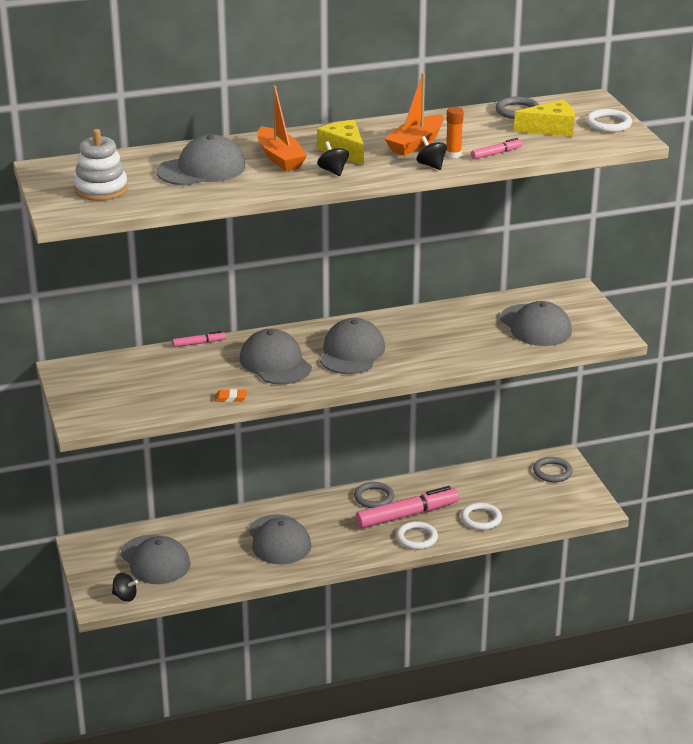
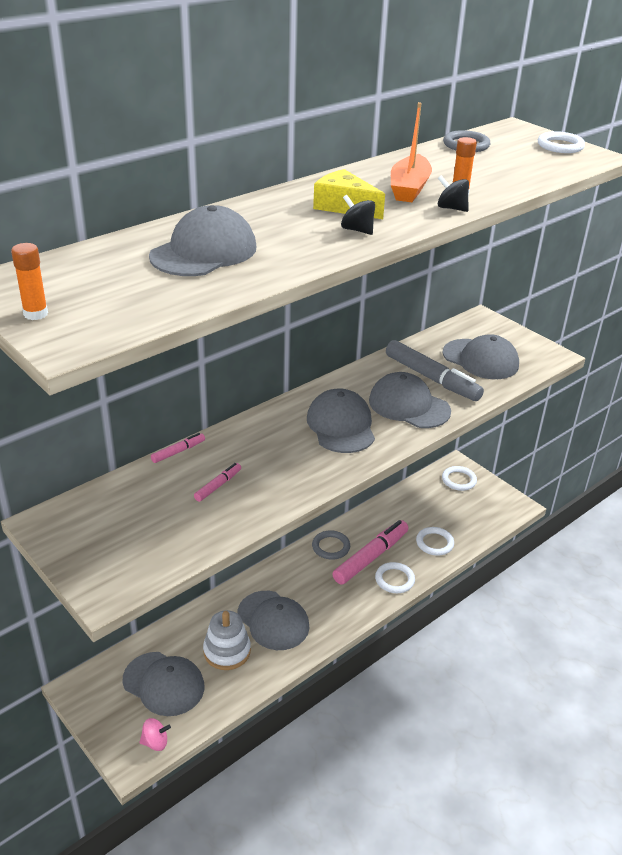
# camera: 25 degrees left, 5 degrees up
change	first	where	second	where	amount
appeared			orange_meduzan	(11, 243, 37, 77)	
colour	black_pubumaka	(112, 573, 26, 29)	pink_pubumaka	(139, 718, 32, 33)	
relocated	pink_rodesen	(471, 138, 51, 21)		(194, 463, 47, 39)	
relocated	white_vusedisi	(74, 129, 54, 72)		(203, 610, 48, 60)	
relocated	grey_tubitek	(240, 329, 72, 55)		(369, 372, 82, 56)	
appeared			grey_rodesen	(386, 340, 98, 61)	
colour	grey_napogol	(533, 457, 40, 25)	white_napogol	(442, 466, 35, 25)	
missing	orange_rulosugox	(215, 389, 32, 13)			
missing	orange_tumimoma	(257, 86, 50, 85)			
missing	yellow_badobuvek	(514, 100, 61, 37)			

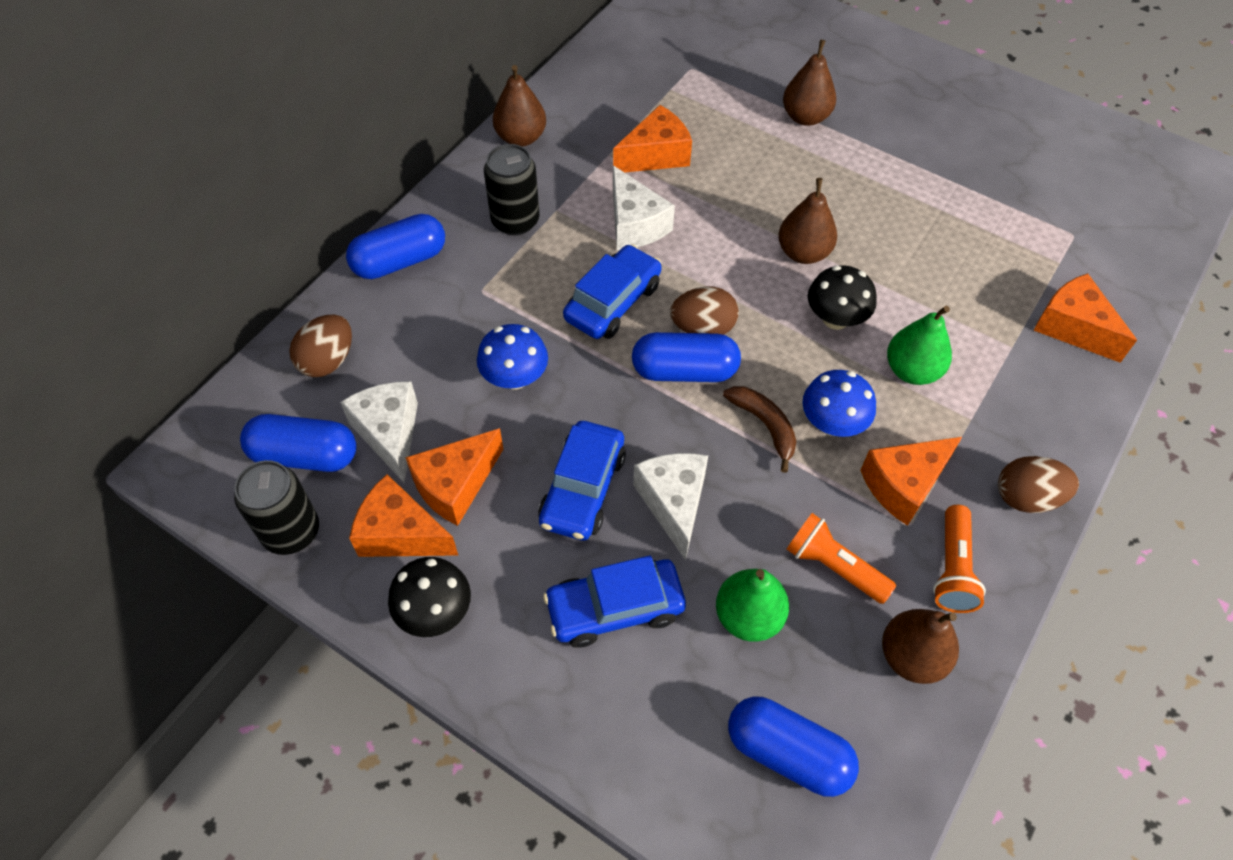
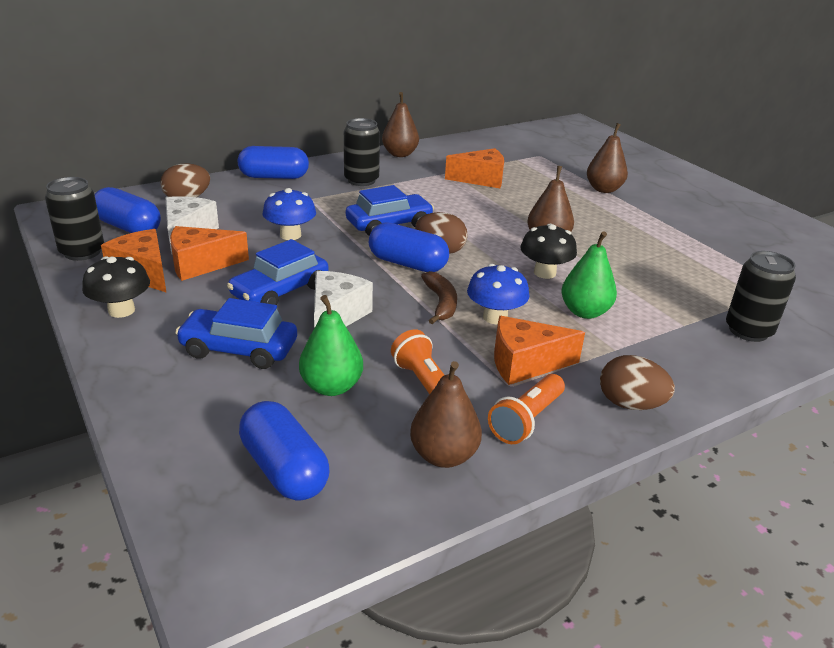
# camera: 25 degrees right, 25 degrees down
change	first	where	second	where	amount
exchanged	orange_badobuvek	(1033, 273, 104, 90)	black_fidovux	(726, 251, 70, 91)	
missing	white_badobuvek	(613, 165, 62, 85)			

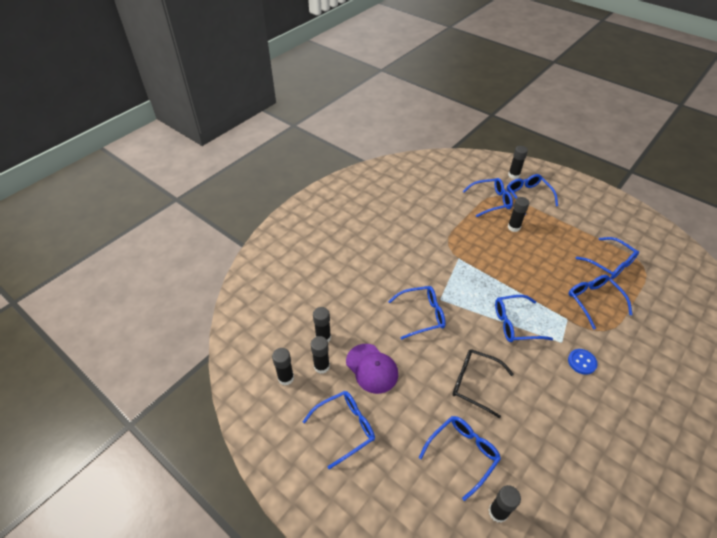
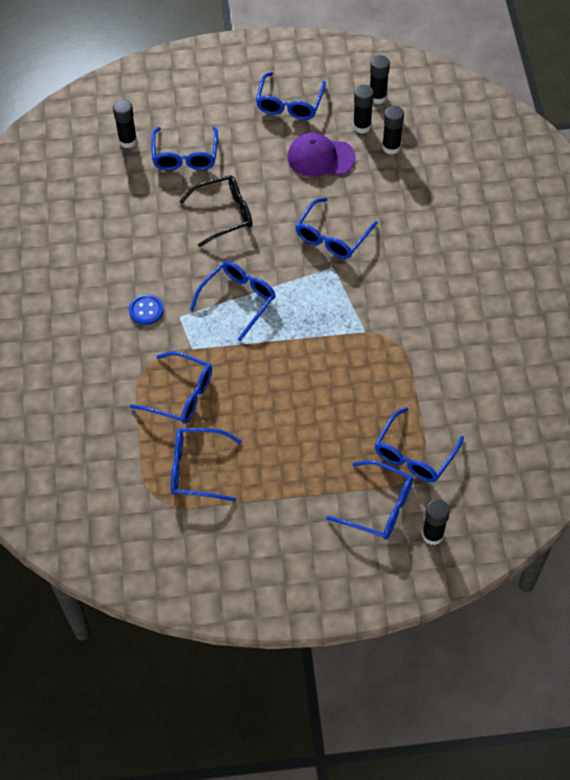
# camera: 135 degrees right, 10 degrees up
change	first	where	second	where	amount
missing	black_meduzan	(508, 197, 21, 35)			

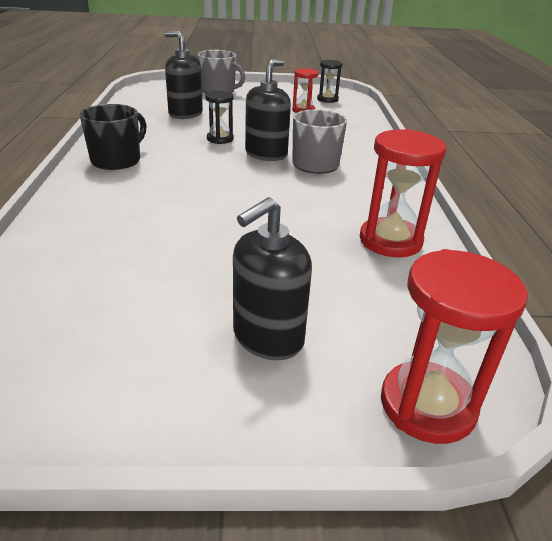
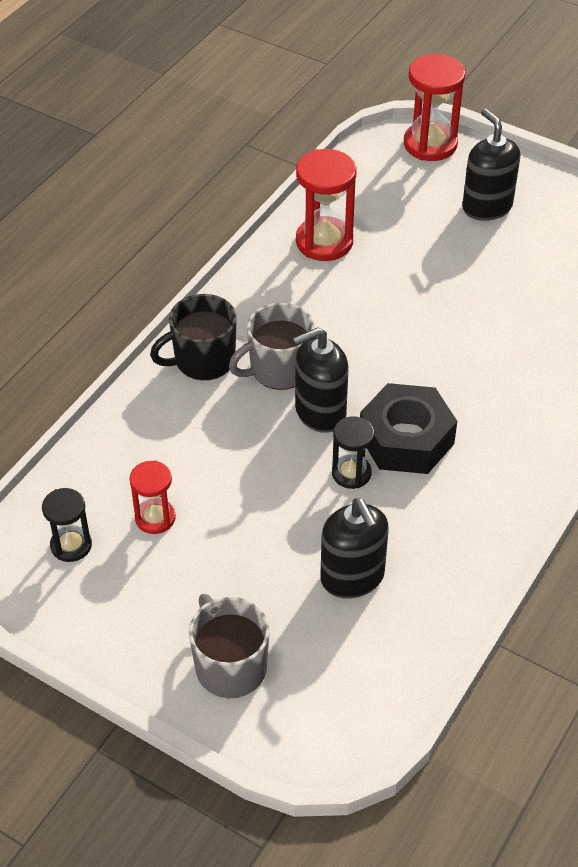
# camera: 145 degrees left, 15 degrees up
change	first	where	second	where	amount
relocated	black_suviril	(80, 104, 67, 66)		(150, 294, 87, 86)	
appeared			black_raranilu	(360, 383, 97, 91)	
spun	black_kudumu	(233, 197, 79, 163)		(462, 109, 58, 112)	105 degrees counterclockwise

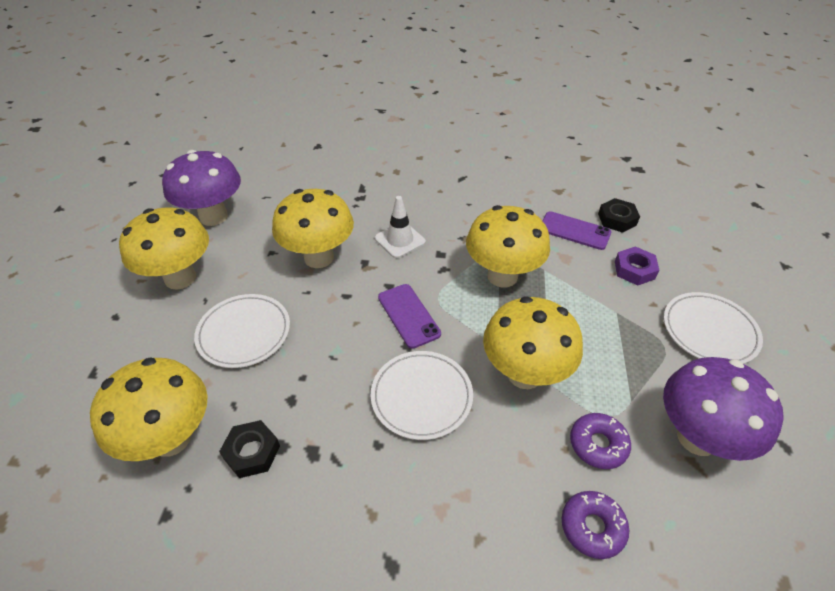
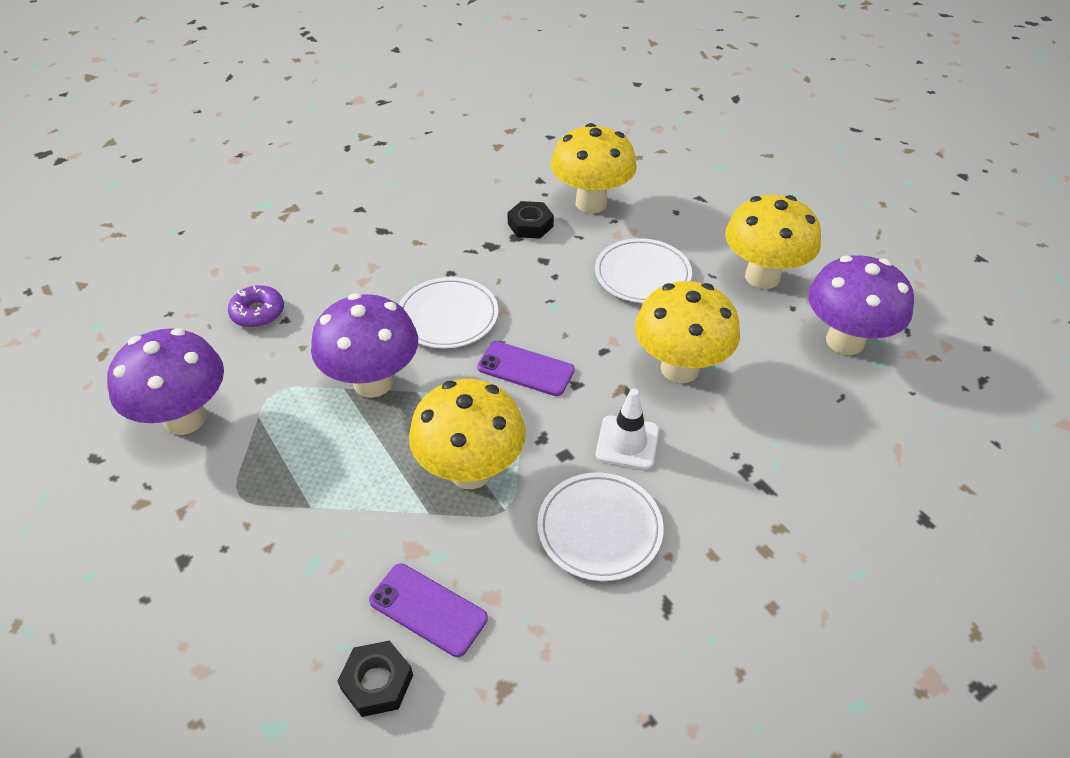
# camera: 140 degrees right, 0 degrees up
change	first	where	second	where	amount
colour	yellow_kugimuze	(483, 296, 100, 93)	purple_kugimuze	(311, 293, 107, 105)	
spun	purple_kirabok	(542, 211, 70, 39)		(369, 563, 119, 94)	45 degrees clockwise
relocated	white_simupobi	(664, 292, 99, 72)		(537, 472, 127, 109)	
missing	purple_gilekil	(570, 413, 61, 56)			
missing	purple_raranilu	(615, 246, 44, 40)			

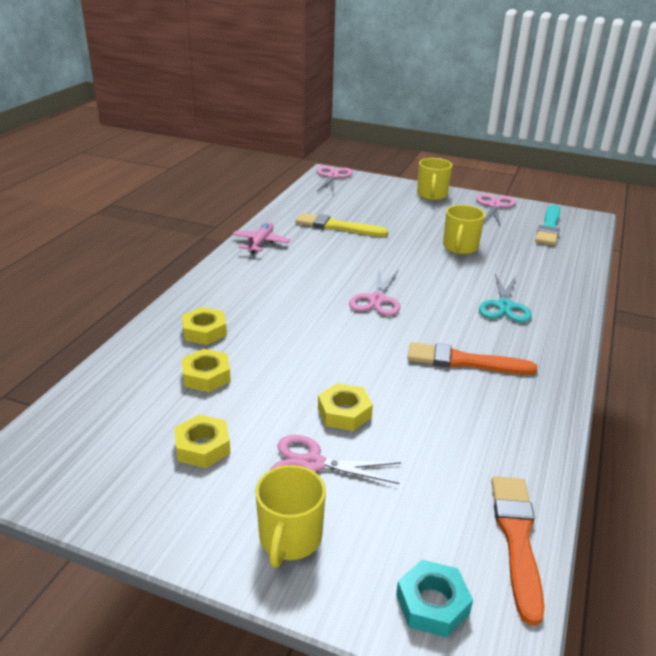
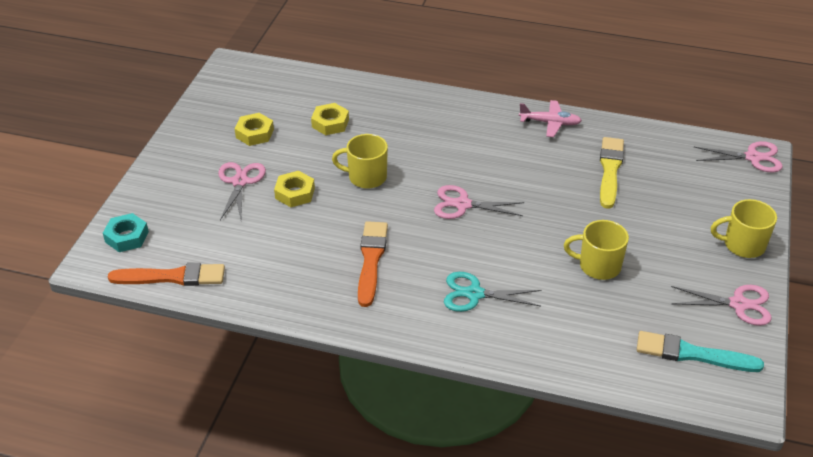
# camera: 85 degrees right, 10 degrees up
change	first	where	second	where	amount
relocated	yellow_suviril	(256, 465, 70, 102)		(332, 134, 56, 55)	
missing	yellow_raranilu	(182, 307, 45, 38)			

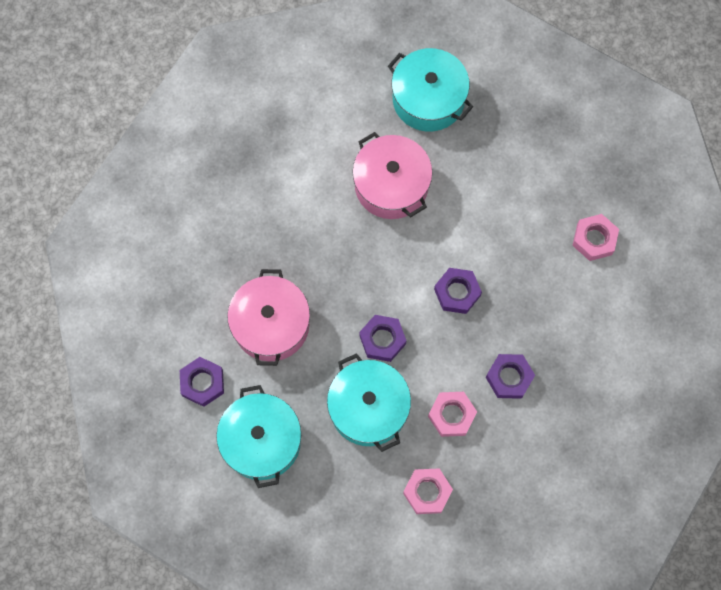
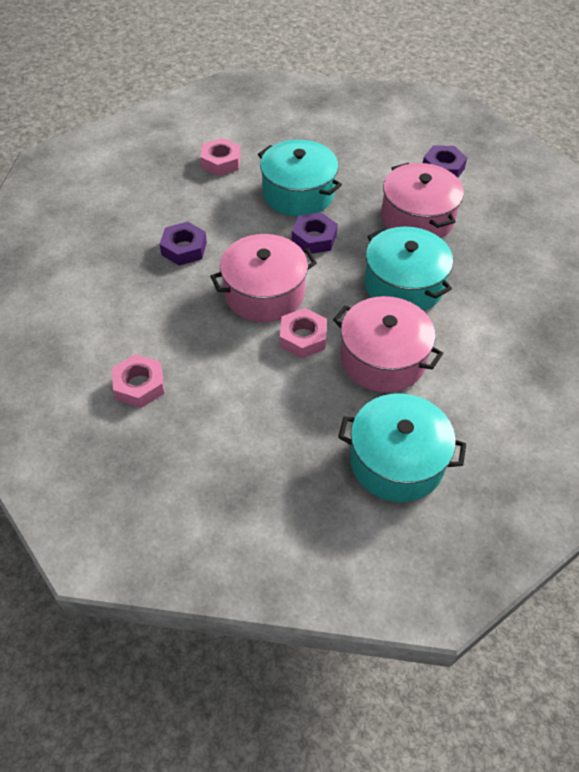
# camera: 155 degrees right, 20 degrees down
change	first	where	second	where	amount
exchanged	purple_raranilu	(434, 268, 48, 46)	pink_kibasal	(210, 234, 107, 88)	
relocated	pink_raranilu	(428, 392, 49, 45)		(280, 308, 47, 50)	
relocated	turquoise_kibasal	(216, 385, 85, 103)		(365, 227, 88, 84)	

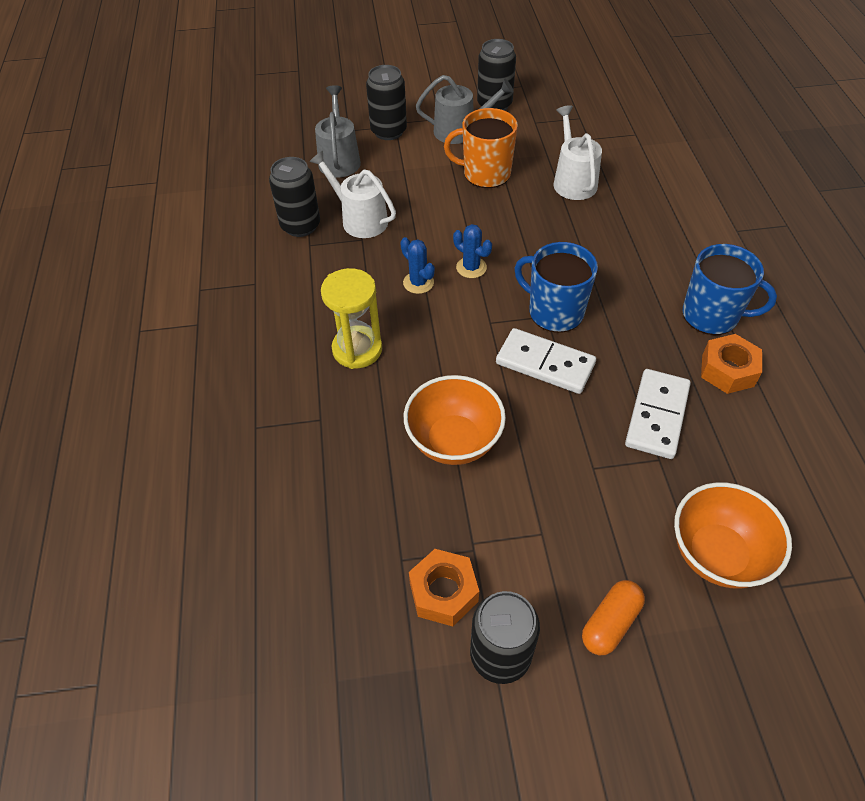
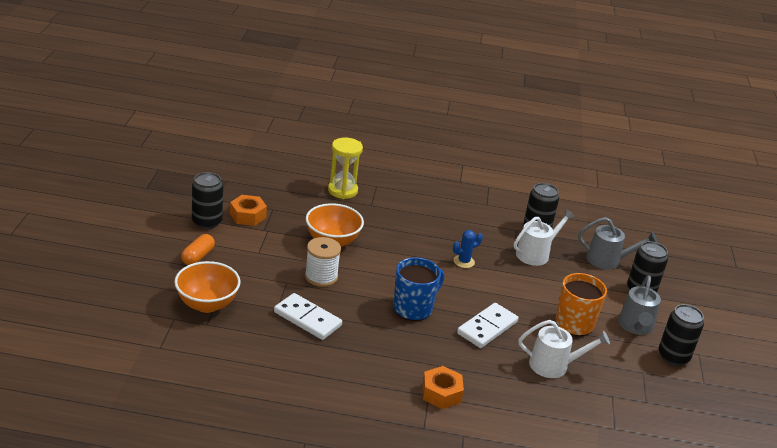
# camera: 100 degrees right, 20 degrees down
change	first	where	second	where	amount
spun	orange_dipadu	(582, 580, 63, 75)		(181, 234, 34, 31)	60 degrees clockwise
appeared			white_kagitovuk	(305, 237, 36, 50)	
relocated	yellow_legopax	(321, 268, 61, 101)		(328, 138, 35, 61)	
relocated	orange_raranilu	(701, 334, 61, 60)		(422, 366, 42, 43)	
relocated	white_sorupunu	(496, 328, 100, 66)		(457, 303, 61, 45)	
missing	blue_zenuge	(453, 224, 39, 54)			
missing	blue_suviril	(683, 244, 94, 91)			

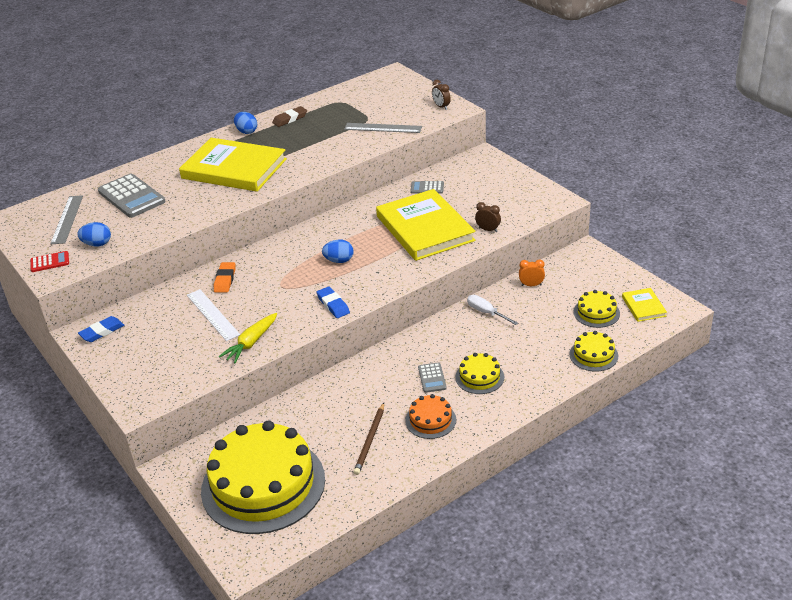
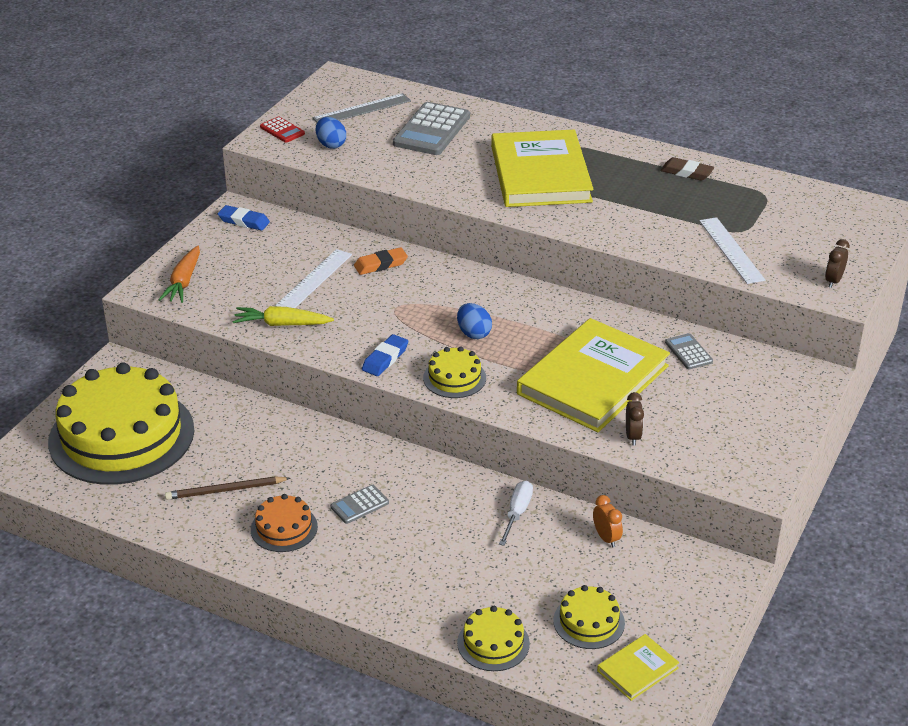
# camera: 60 degrees right, 0 degrees up
change	first	where	second	where	amount
appeared			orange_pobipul	(158, 246, 42, 57)	
relocated	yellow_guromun	(455, 353, 49, 41)		(423, 346, 63, 52)	
colour	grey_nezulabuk	(344, 123, 78, 10)	white_nezulabuk	(699, 217, 66, 67)	
missing	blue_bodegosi	(234, 112, 23, 22)			

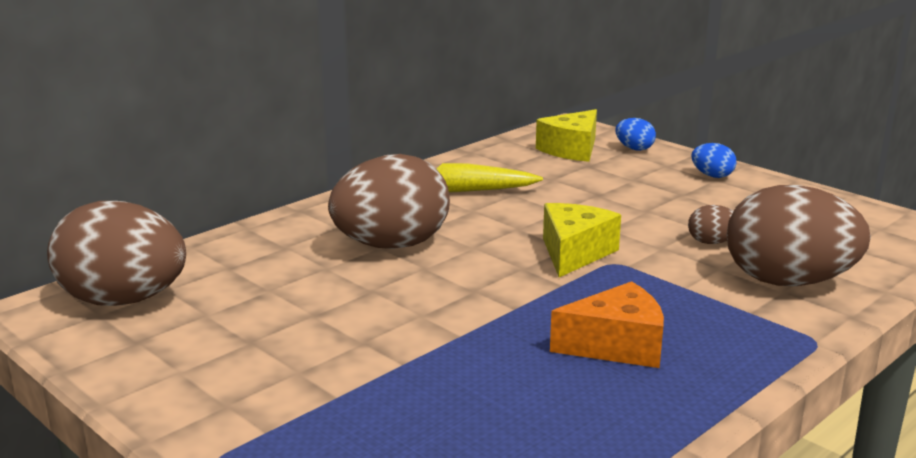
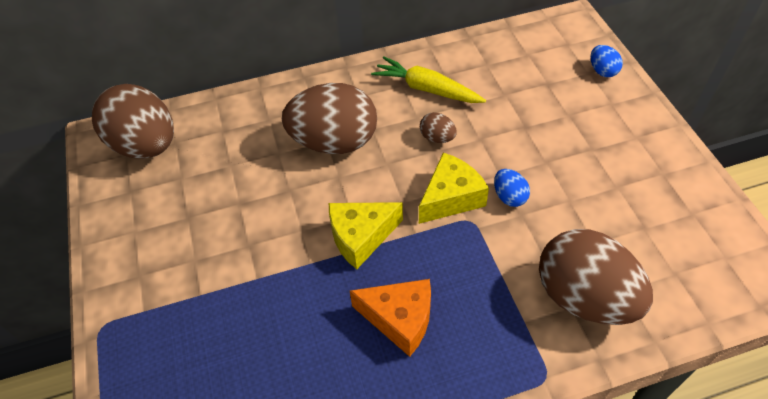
# camera: 30 degrees right, 30 degrees up
change	first	where	second	where	amount
relocated	yellow_badobuvek	(536, 109, 61, 53)		(329, 202, 74, 67)	
relocated	brown_bodegosi	(688, 205, 46, 39)		(420, 112, 37, 31)	
relocated	blue_bodegosi	(691, 143, 45, 35)		(494, 169, 36, 38)	

